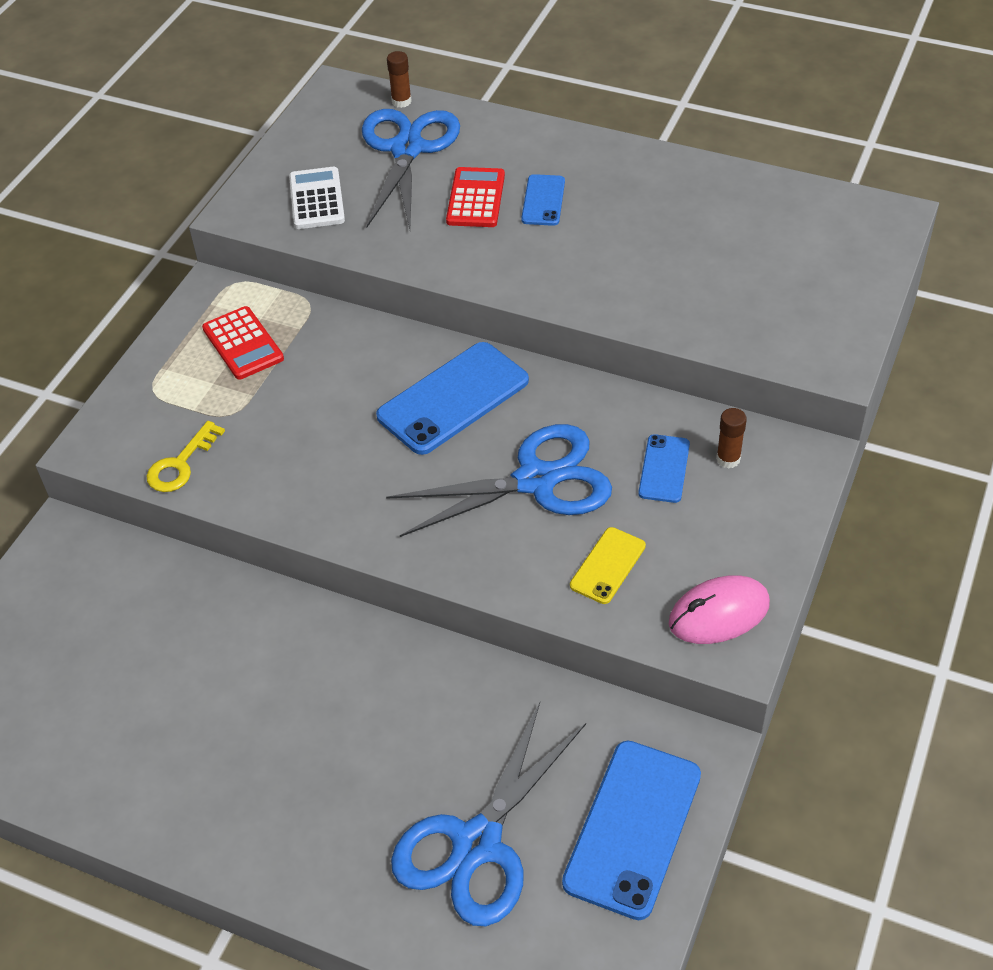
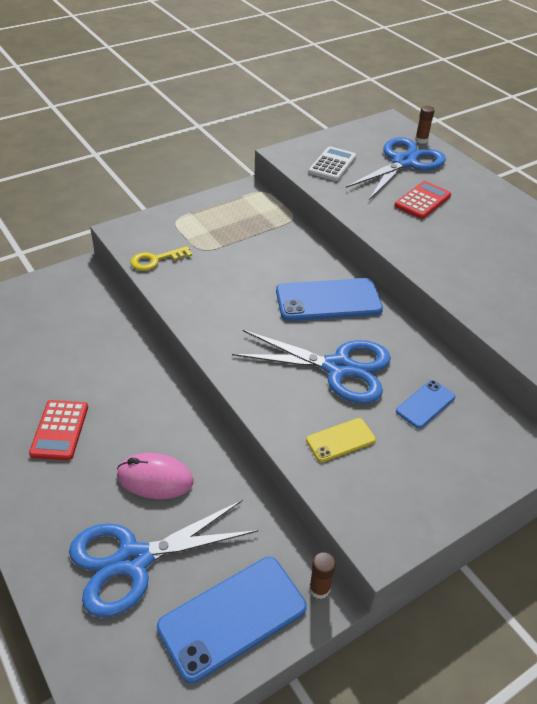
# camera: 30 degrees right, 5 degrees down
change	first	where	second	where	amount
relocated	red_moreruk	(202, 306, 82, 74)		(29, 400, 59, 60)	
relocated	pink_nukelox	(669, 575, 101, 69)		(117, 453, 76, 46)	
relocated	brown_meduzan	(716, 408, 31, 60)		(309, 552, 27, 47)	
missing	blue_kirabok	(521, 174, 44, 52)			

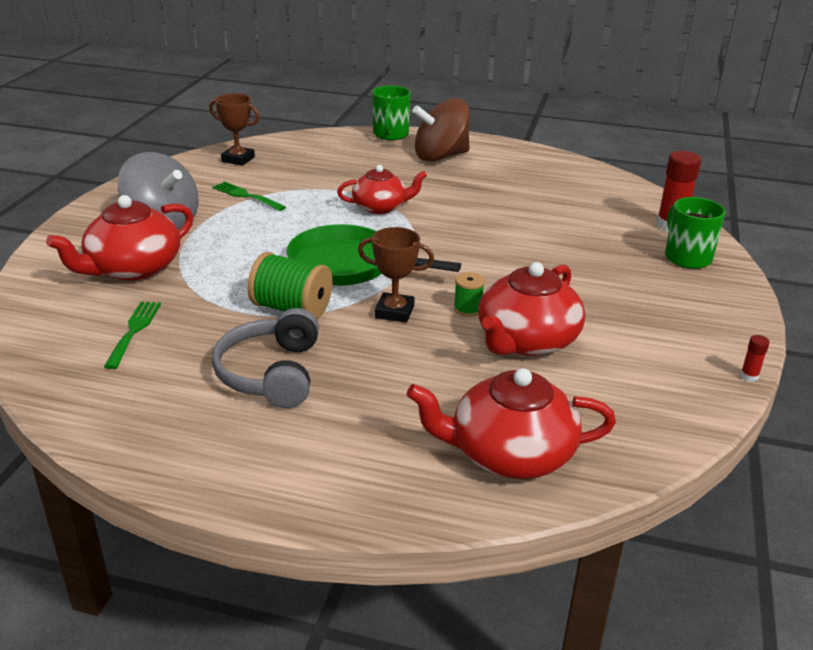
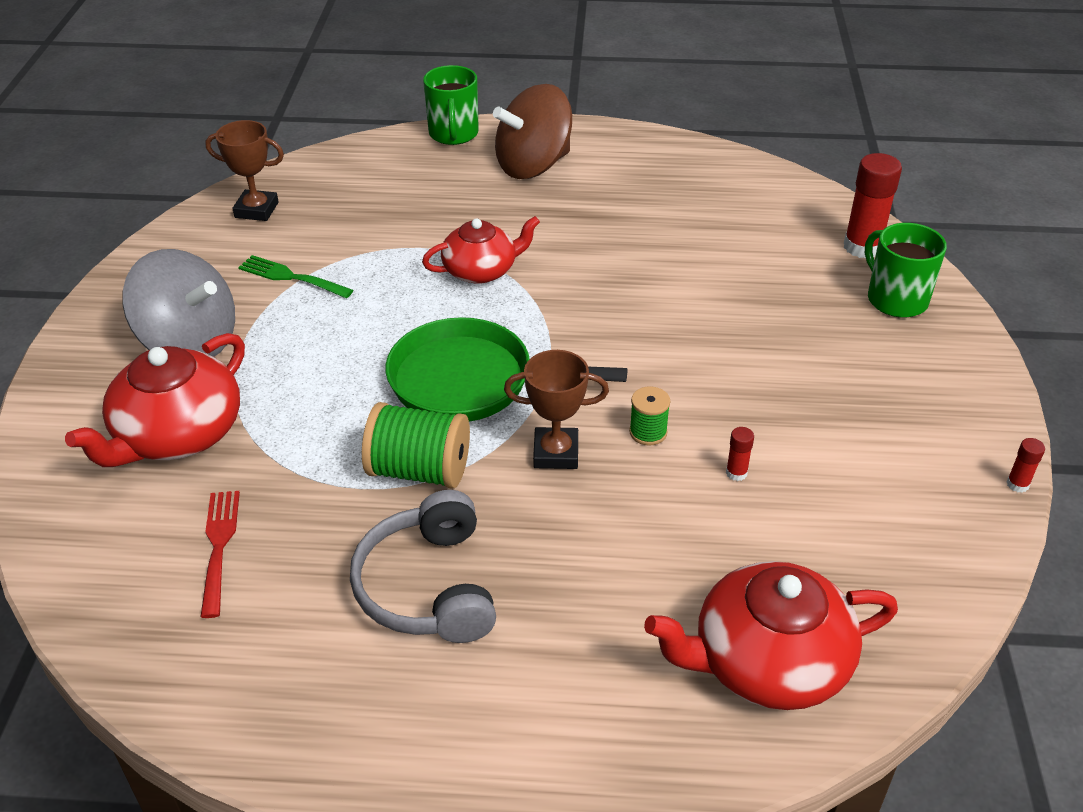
# camera: 10 degrees left, 10 degrees up
change	first	where	second	where	amount
colour	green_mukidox	(104, 301, 57, 68)	red_mukidox	(201, 491, 39, 127)	
exchanged	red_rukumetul	(478, 262, 107, 94)	red_meduzan	(726, 427, 28, 54)	

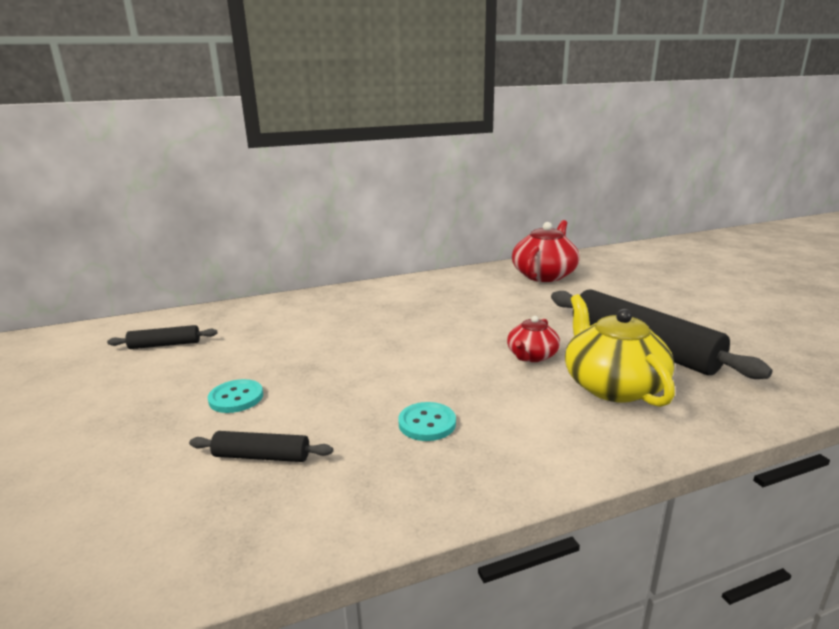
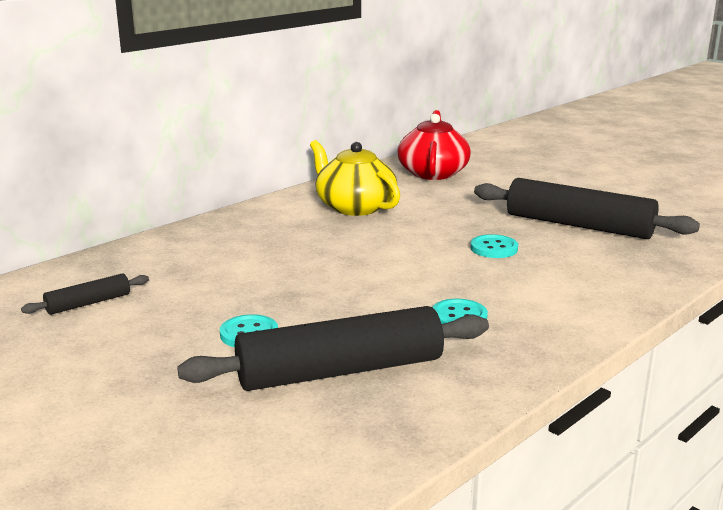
# camera: 25 degrees left, 0 degrees up
change	first	where	second	where	amount
size	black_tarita	(189, 431, 144, 31)		(177, 306, 312, 85)	x2.15
relocated	yellow_rukumetul	(565, 294, 110, 113)		(310, 140, 90, 76)	
exchanged	red_rukumetul	(507, 316, 53, 46)	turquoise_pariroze	(471, 234, 47, 24)	

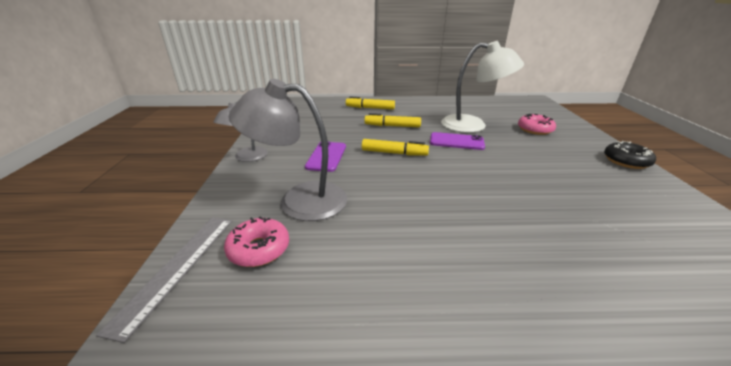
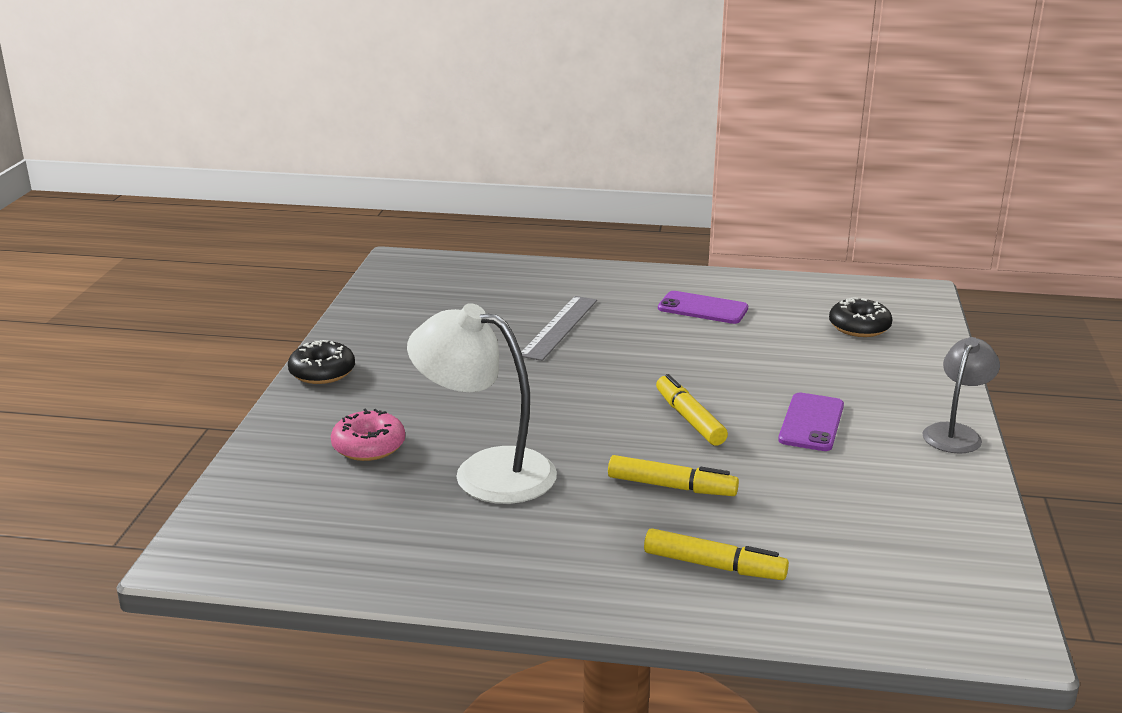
# camera: 170 degrees left, 5 degrees down
change	first	where	second	where	amount
relocated	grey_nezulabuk	(96, 217, 136, 126)		(521, 296, 76, 65)	
spun	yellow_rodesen	(362, 139, 67, 17)		(656, 374, 72, 72)	45 degrees clockwise
relocated	purple_kirabok	(430, 132, 55, 18)		(658, 291, 90, 33)	
colour	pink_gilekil	(224, 216, 65, 51)	black_gilekil	(829, 298, 64, 39)	
missing	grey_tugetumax	(229, 79, 118, 142)			

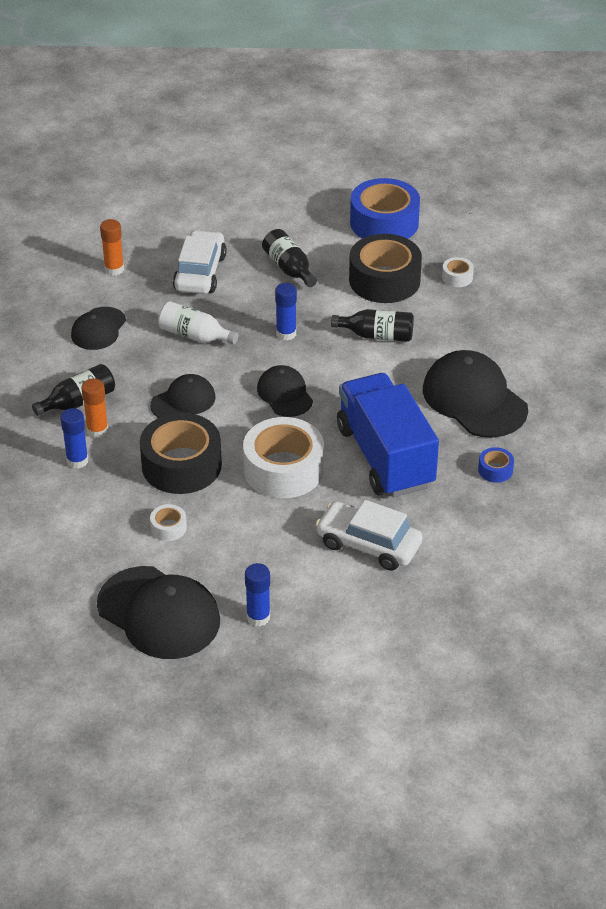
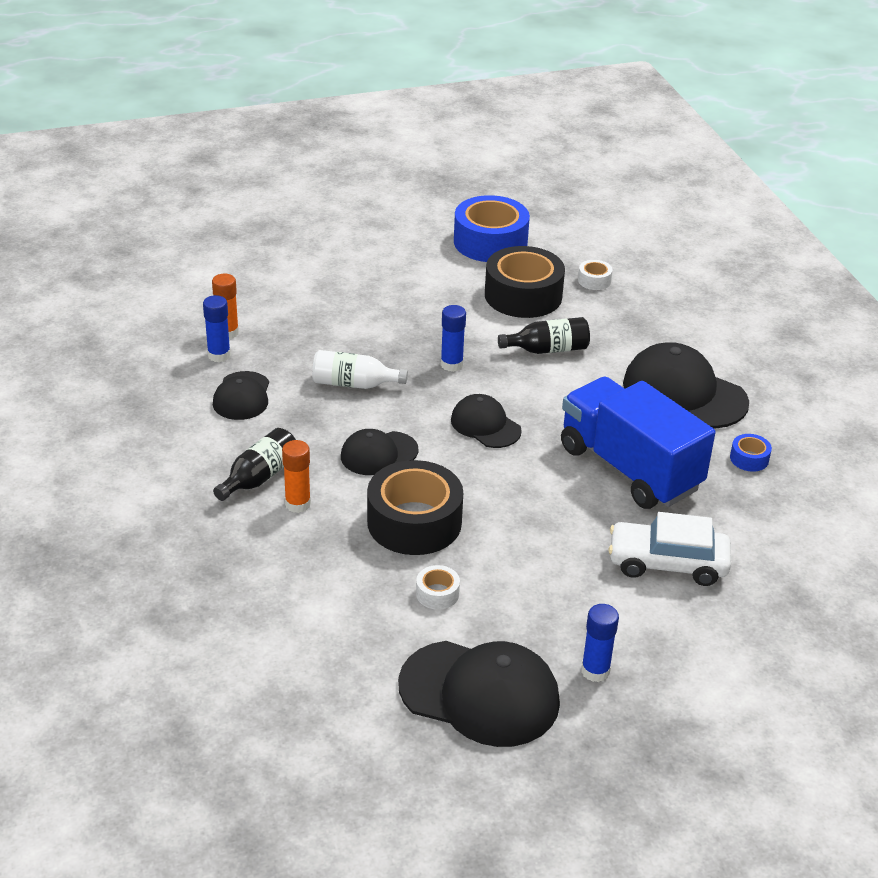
# camera: 20 degrees left, 5 degrees down
change	first	where	second	where	amount
relocated	blue_meduzan	(60, 408, 29, 61)		(203, 295, 28, 67)	
spun	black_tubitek	(150, 374, 66, 44)		(341, 429, 77, 46)	150 degrees counterclockwise
missing	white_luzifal	(173, 230, 54, 64)			
missing	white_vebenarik	(243, 417, 81, 81)			
missing	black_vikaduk	(262, 229, 55, 58)			

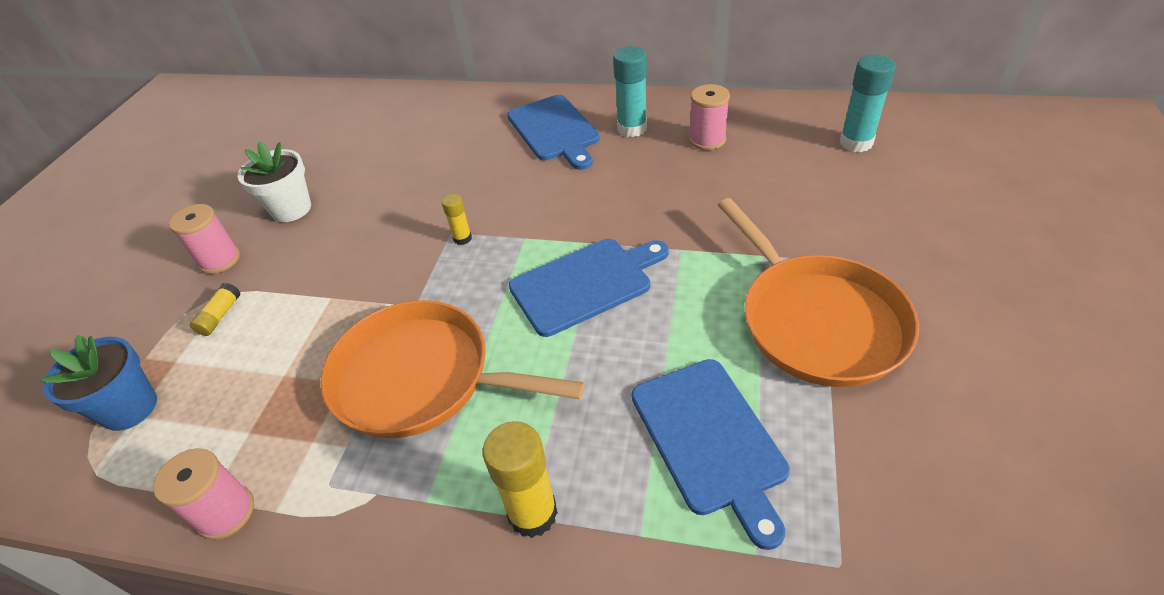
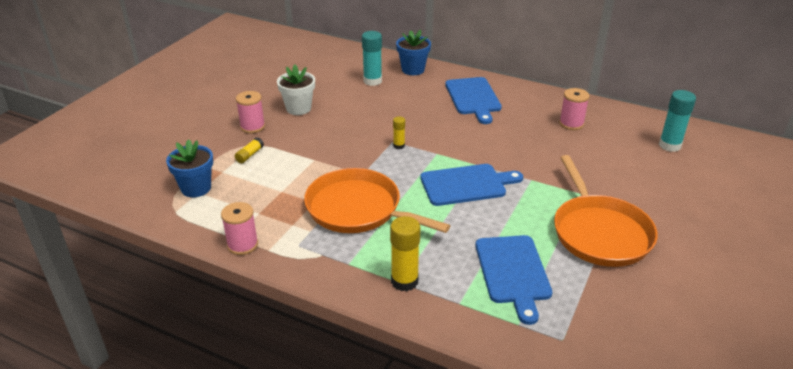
# camera: 10 degrees right, 10 degrees down
change	first	where	second	where	amount
relocated	turquoise_meduzan	(613, 46, 34, 91)		(362, 31, 20, 55)	
appeared			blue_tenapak	(396, 30, 35, 45)	

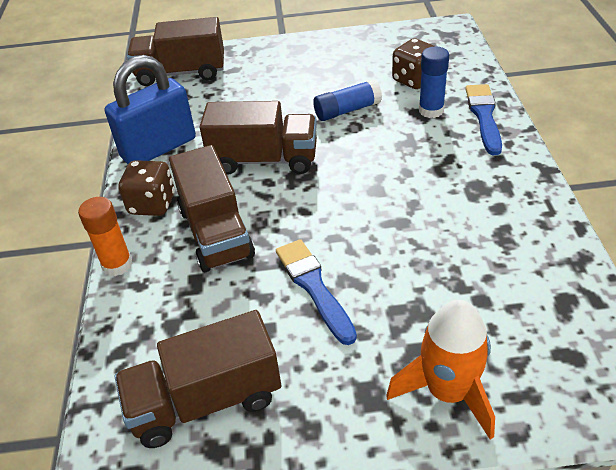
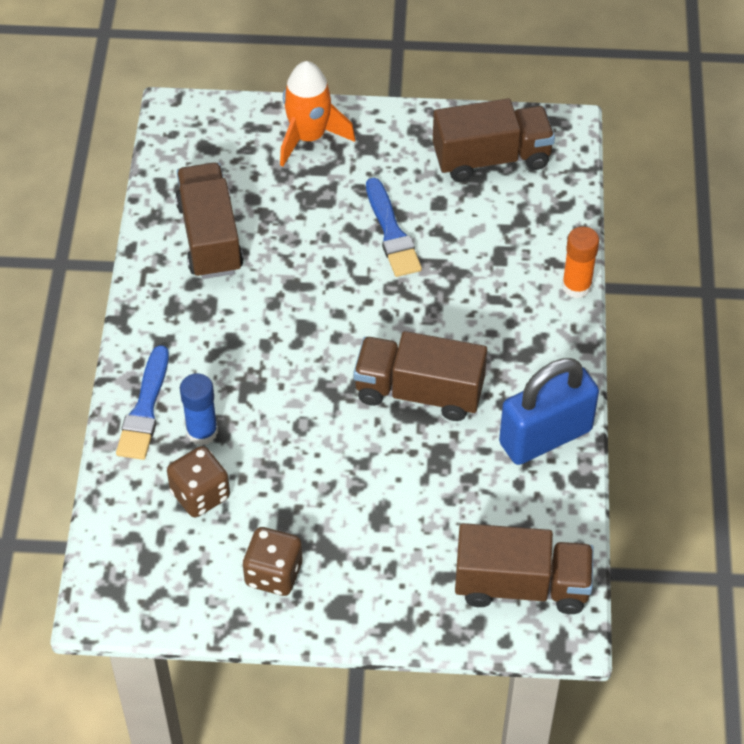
# camera: 175 degrees left, 10 degrees up
change	first	where	second	where	amount
relocated	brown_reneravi	(169, 145, 86, 127)		(175, 163, 69, 116)	
relocated	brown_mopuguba	(118, 160, 57, 56)		(242, 527, 60, 69)	
missing	blue_meduzan	(313, 79, 69, 42)			

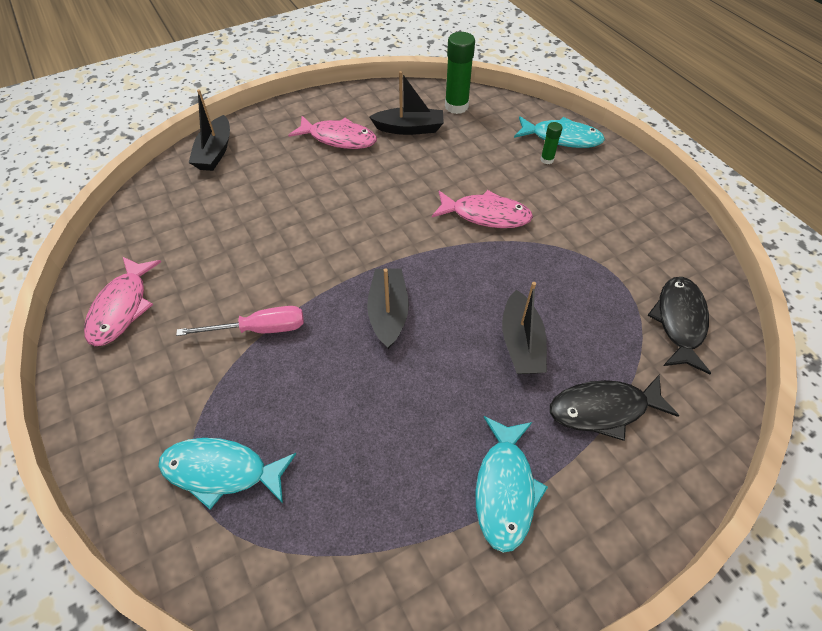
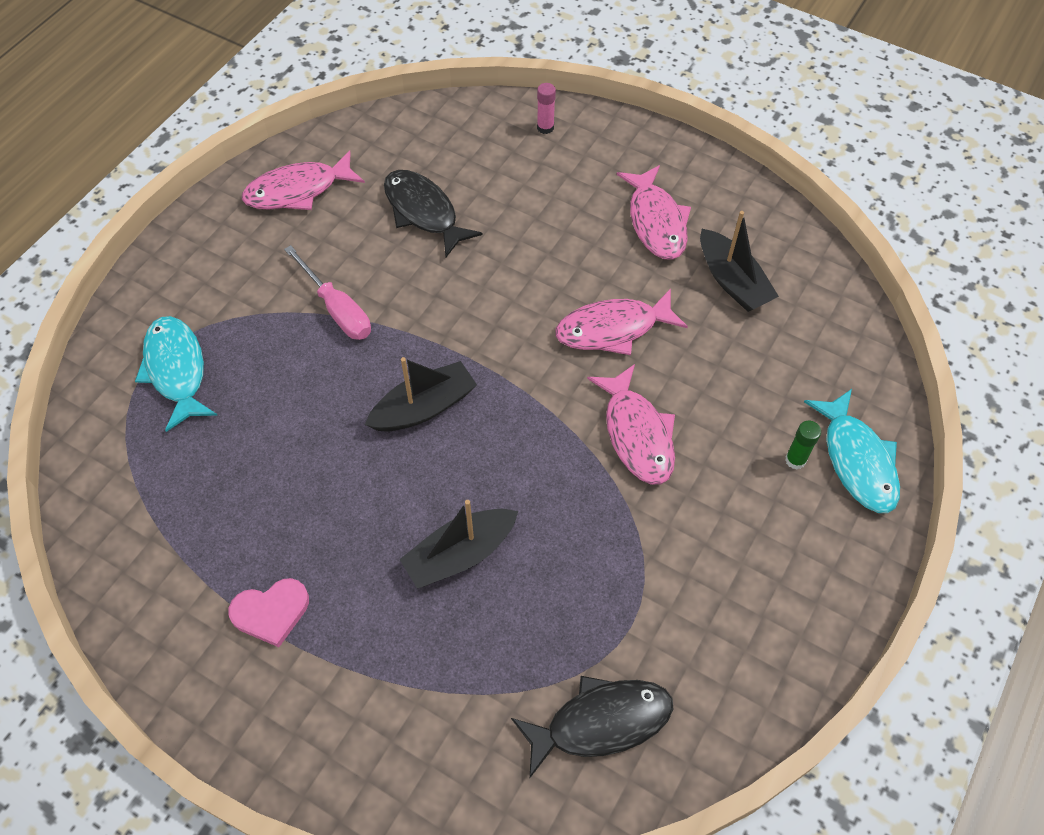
# camera: 60 degrees right, 5 degrees up
change	first	where	second	where	amount
exchanged	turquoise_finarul	(476, 416, 72, 137)	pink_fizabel	(228, 578, 81, 69)	
relocated	black_finarul	(550, 375, 130, 66)		(384, 170, 99, 87)	
exchanged	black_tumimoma	(189, 89, 41, 82)	pink_meduzan	(537, 83, 19, 51)	
appeared			pink_finarul	(555, 289, 133, 66)	
missing	green_meduzan	(445, 32, 30, 82)			

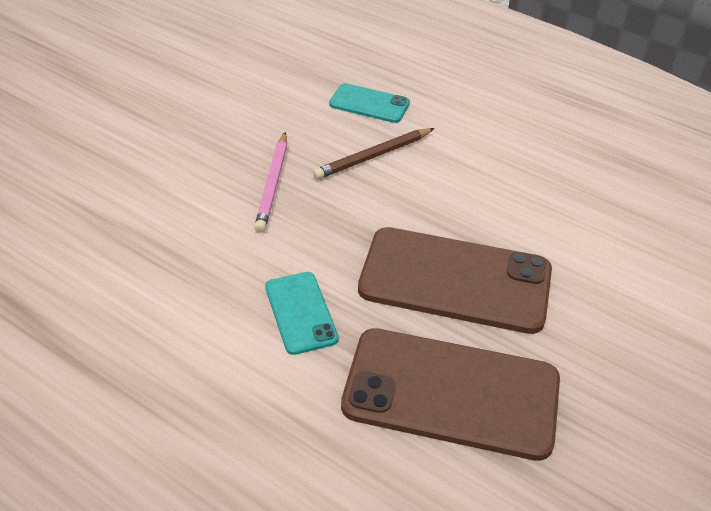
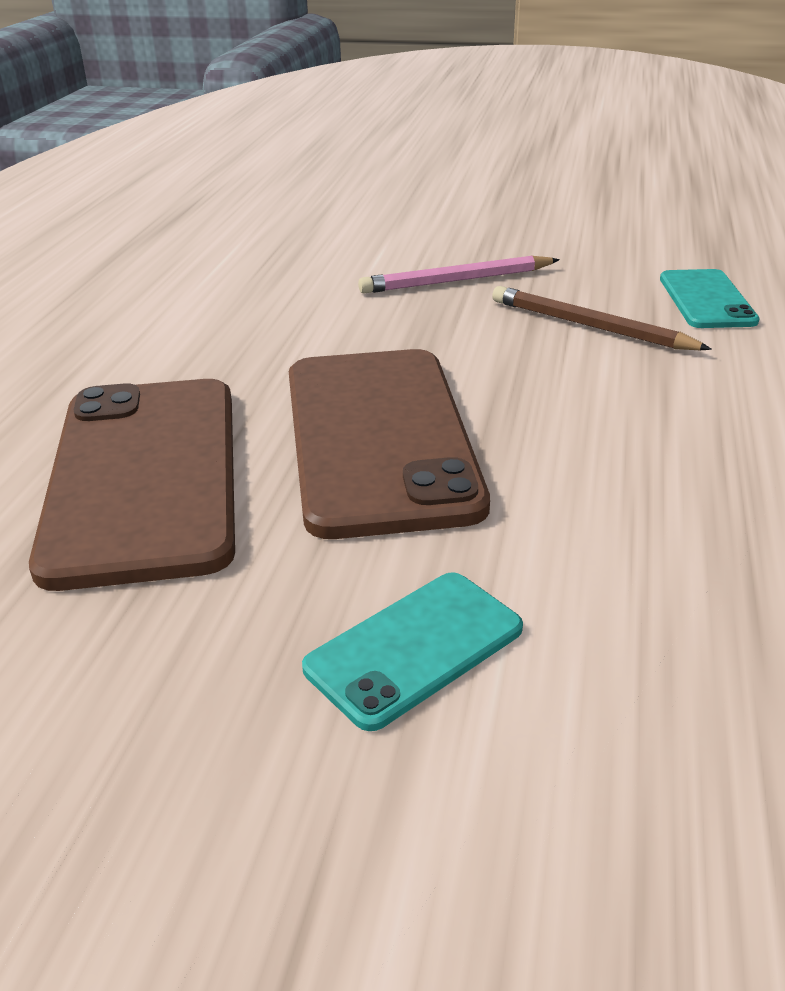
# camera: 70 degrees right, 10 degrees down
change	first	where	second	where	amount
relocated	turquoise_kirabok	(265, 272, 73, 83)		(302, 572, 221, 159)	

